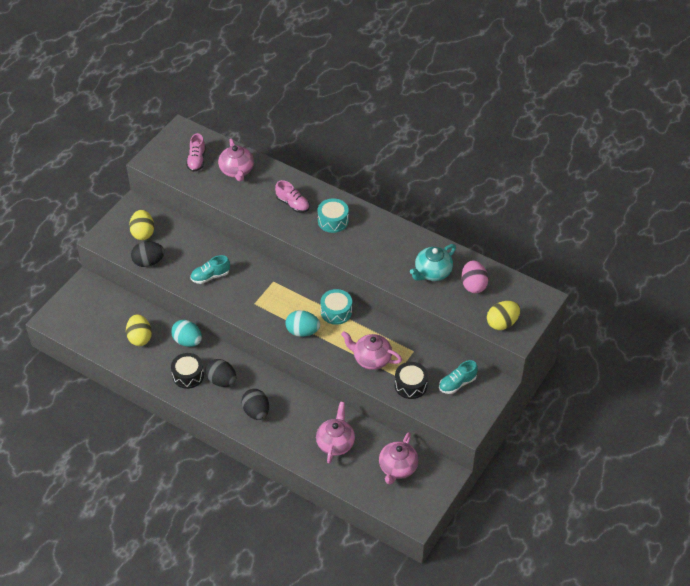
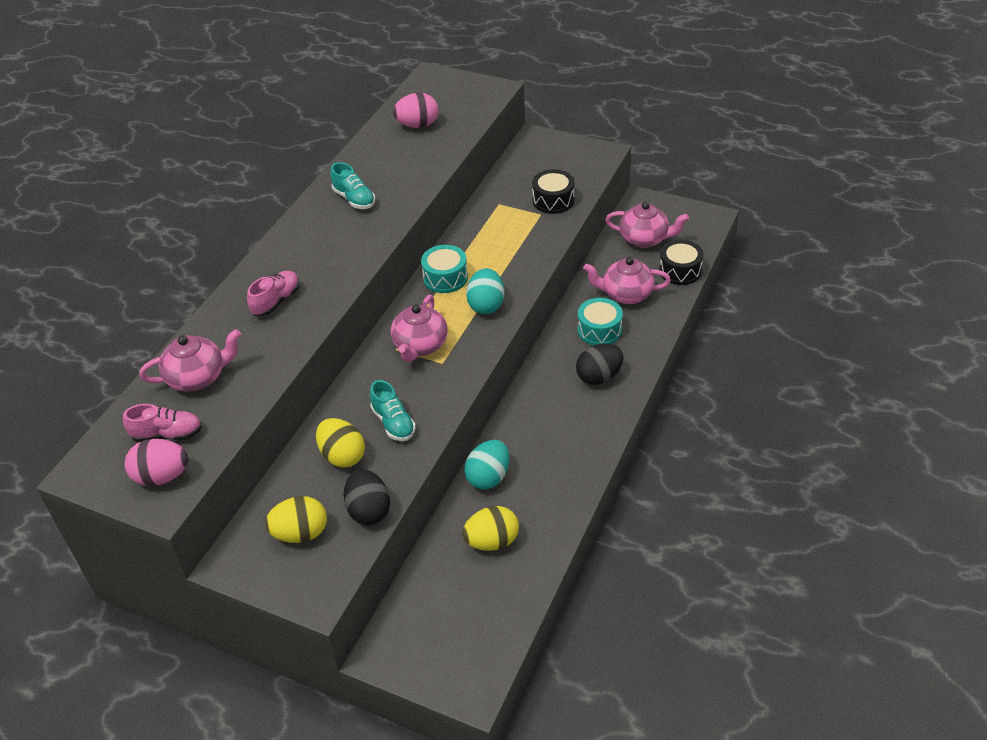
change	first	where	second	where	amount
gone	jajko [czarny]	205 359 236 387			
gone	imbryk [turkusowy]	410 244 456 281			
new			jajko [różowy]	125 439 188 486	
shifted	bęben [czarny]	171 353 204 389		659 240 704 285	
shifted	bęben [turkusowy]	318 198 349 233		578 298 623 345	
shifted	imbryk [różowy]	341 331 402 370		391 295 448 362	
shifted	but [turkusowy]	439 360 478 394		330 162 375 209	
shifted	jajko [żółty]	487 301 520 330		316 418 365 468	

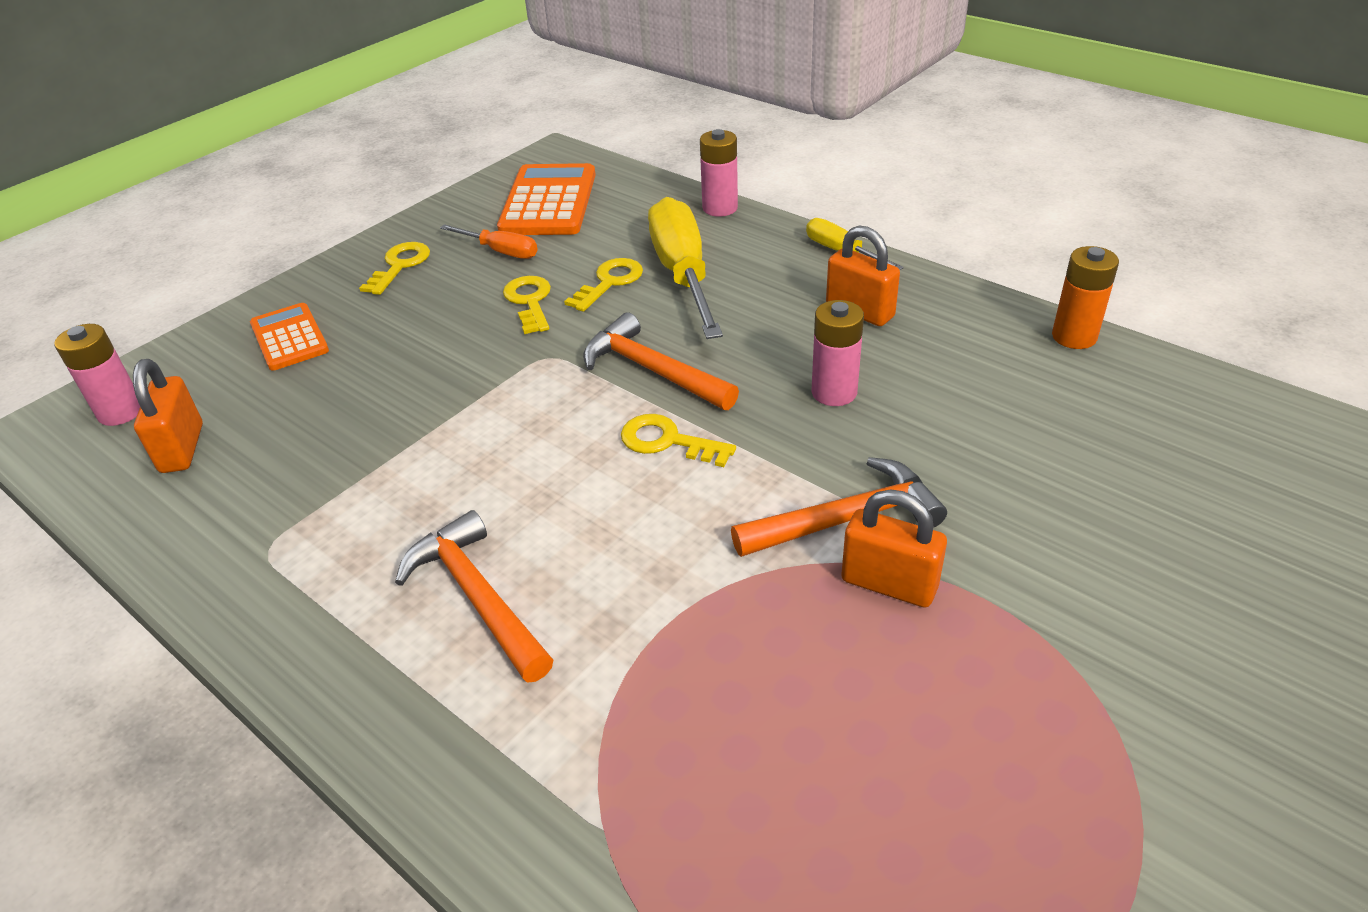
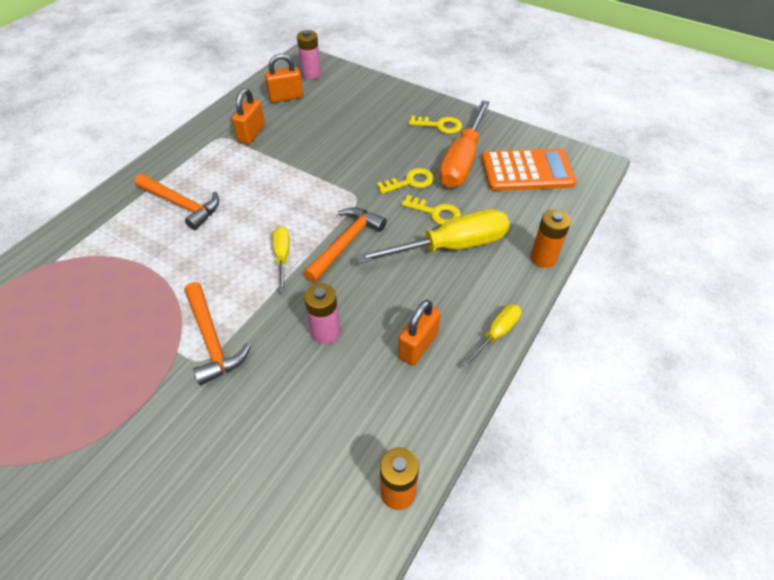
change	first	where	second	where	amount
gone	kalkulator [pomarańczowy]	250 303 329 371			
shifted	kłódka [pomarańczowy]	841 489 947 608		232 88 265 144	
swapped	klucz [żółty]	621 414 736 467	śrubokręt [żółty]	273 226 290 292	
repainted	bateria [różowy]	700 129 738 217	bateria [pomarańczowy]	530 209 571 268	
rotated	młotek [pomarańczowy]	395 510 553 683		135 174 219 230	75 degrees clockwise
scaled	śrubokręt [pomarańczowy]	440 224 538 259		439 100 490 188	x1.95

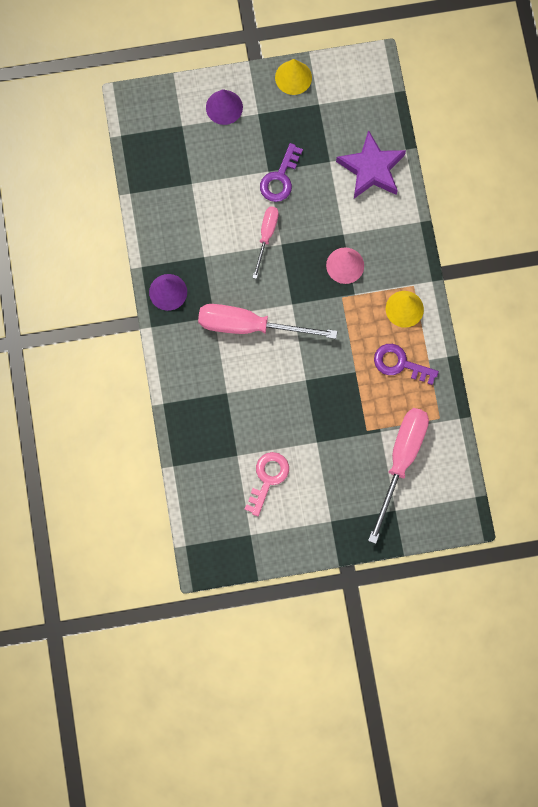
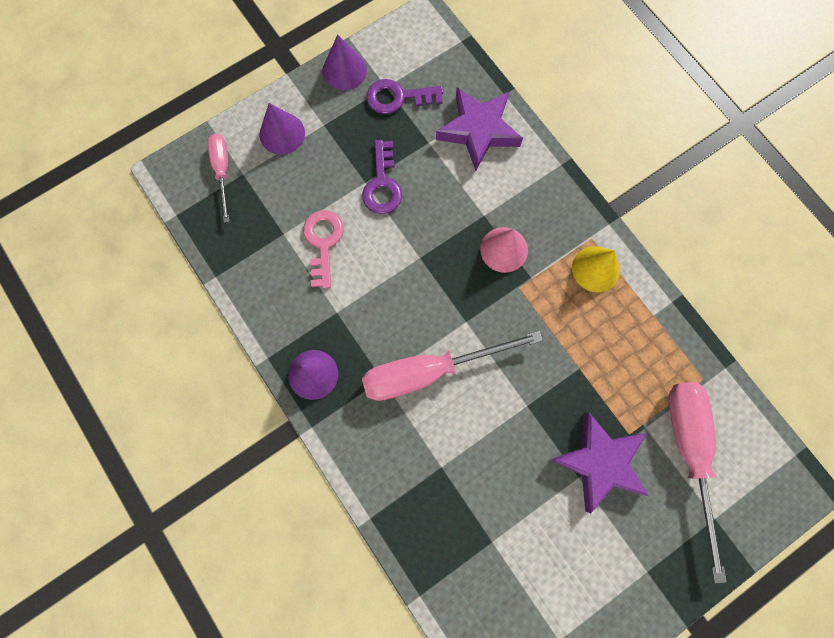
change	first	where	second	where	amount
new			gwiazda [fioletowy]	551 412 649 513	
shifted	klucz [różowy]	244 452 289 516		303 210 344 288	
shifted	śrubokręt [różowy]	252 207 279 279		207 134 230 223	
shifted	klucz [fioletowy]	374 344 439 385		366 79 443 114	
repainted	stożek [żółty]	275 59 312 95	stożek [fioletowy]	322 35 367 90	

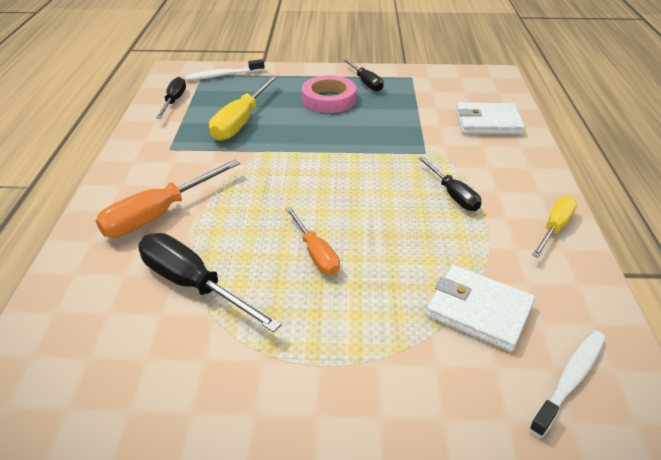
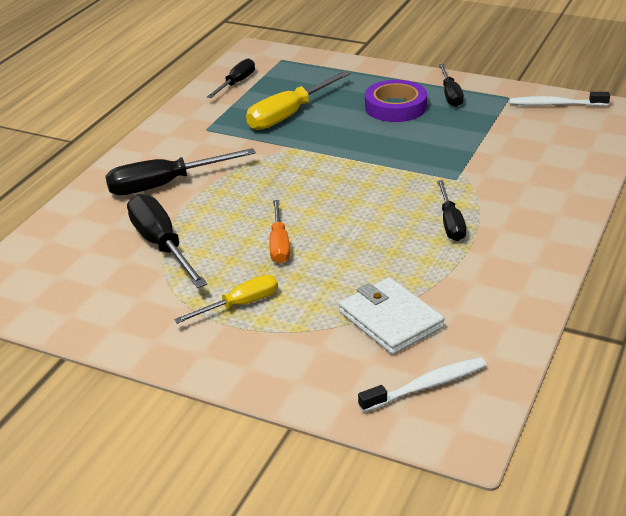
change	first	where	second	where	amount
gone	portfel [biały]	456 103 525 135			
shifted	szczoteczka do zębów [biały]	185 59 265 81		509 92 610 106	
shifted	śrubokręt [żółty]	532 196 577 258		174 275 278 324	
repainted	śrubokręt [pomarańczowy]	95 159 240 238	śrubokręt [czarny]	105 148 256 195	
repainted	taśma klejąca [różowy]	302 75 356 113	taśma klejąca [fioletowy]	365 80 427 122	

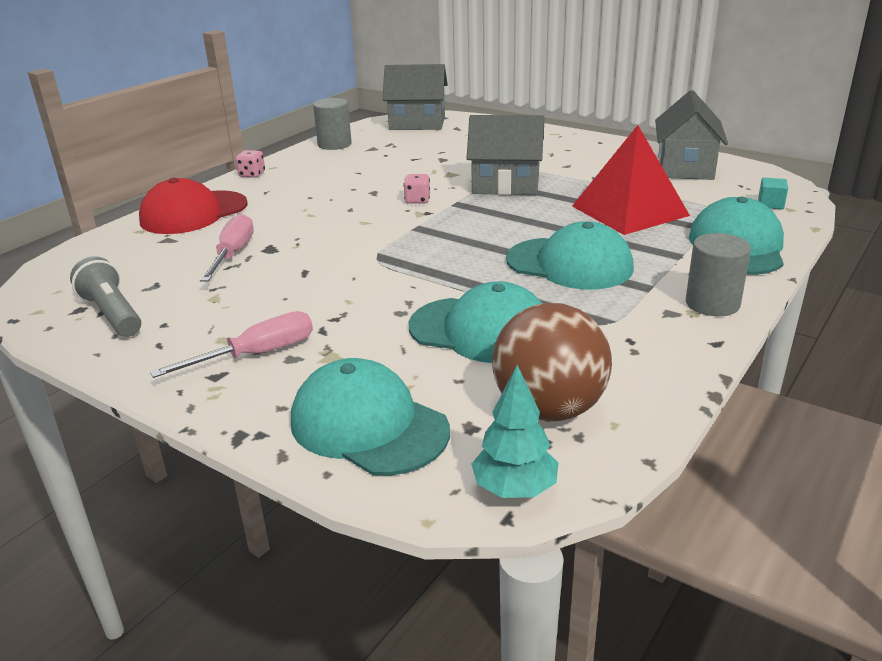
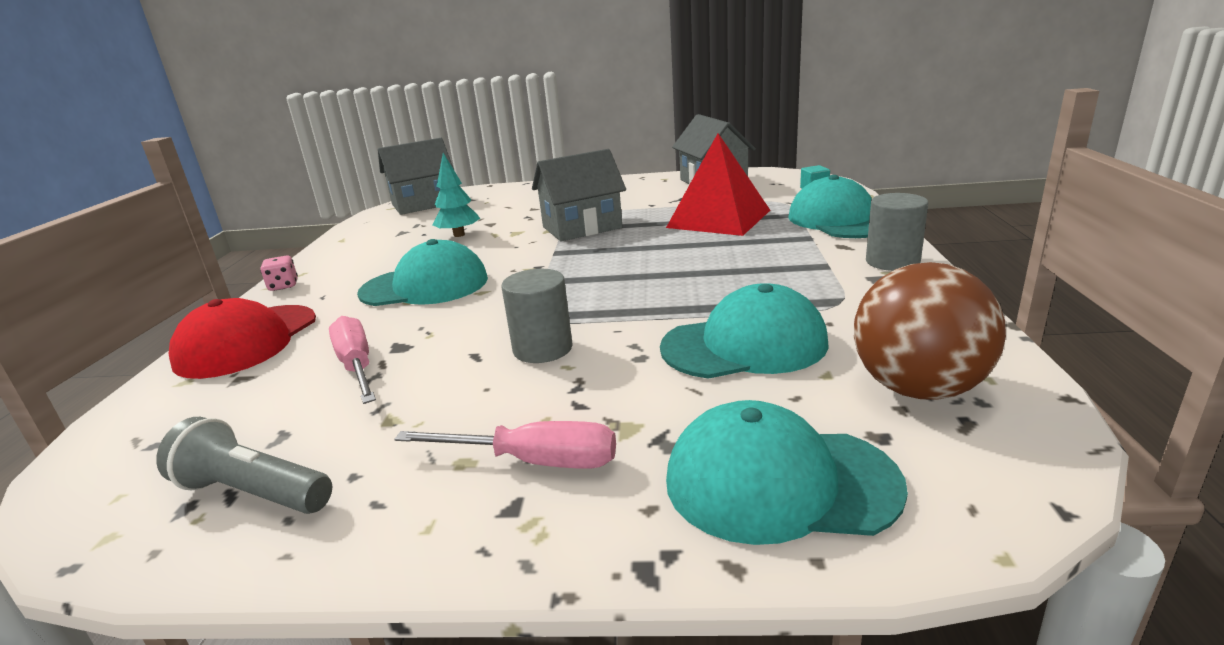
change	first	where	second	where	amount
gone	kostka do gry [różowy]	403 174 430 204			
shifted	walec [szary]	313 98 352 150		502 269 573 363	
shifted	drzewko [turkusowy]	472 365 559 498		432 153 480 237	
shifted	czapka [turkusowy]	506 221 634 290		357 239 488 306	
rotated	śrubokręt [różowy]	150 311 313 378		394 421 616 469	75 degrees clockwise

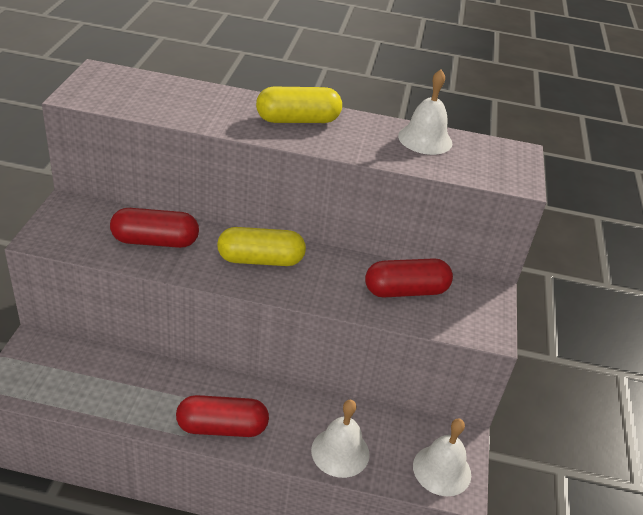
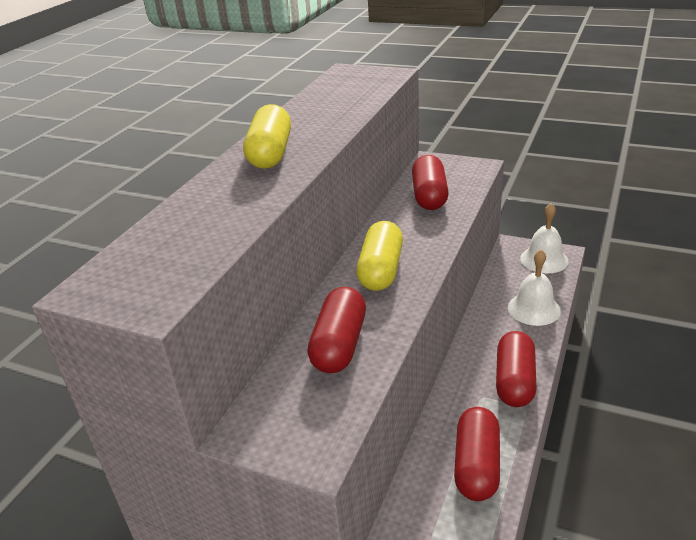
change	first	where	second	where	amount
gone	dzwonek [biały]	398 69 452 155			
new			kapsułka [czerwony]	454 407 500 501	

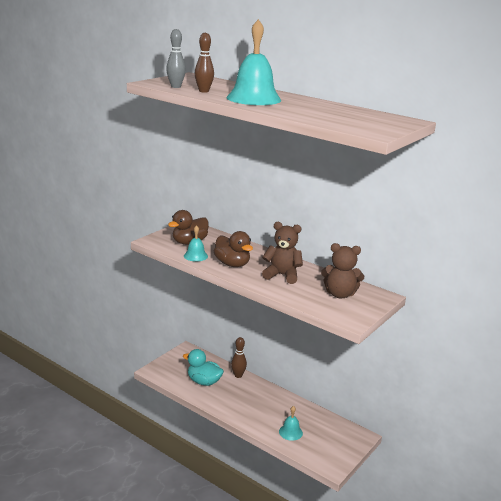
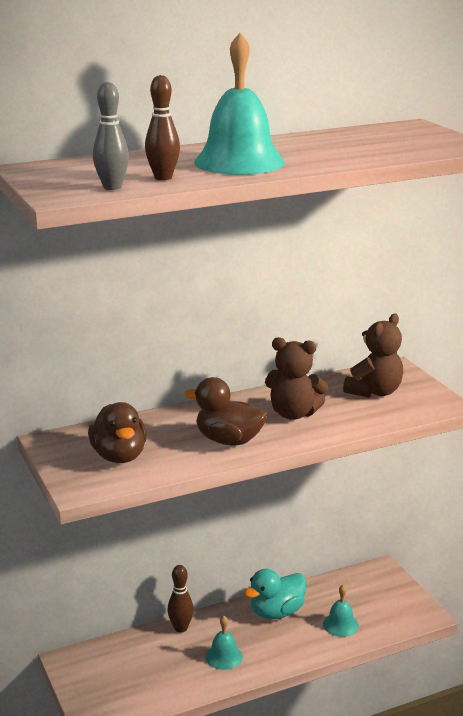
change	first	where	second	where	amount
shifted	kaczka [turkusowy]	183 349 224 386		244 569 306 619	
shifted	dzwonek [turkusowy]	184 225 208 262		205 616 243 670	
rotated	kaczka [brązowy]	214 231 253 267		184 377 267 445	150 degrees counterclockwise
rotated	miś [brązowy]	262 222 303 284		265 337 328 420	120 degrees counterclockwise

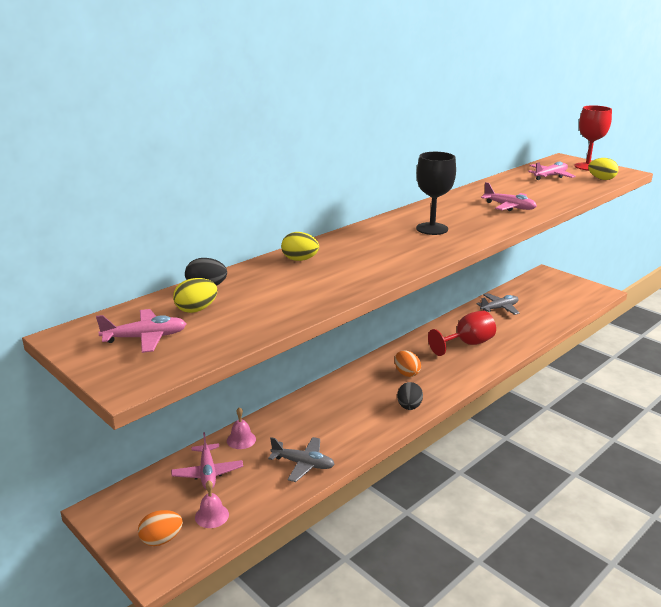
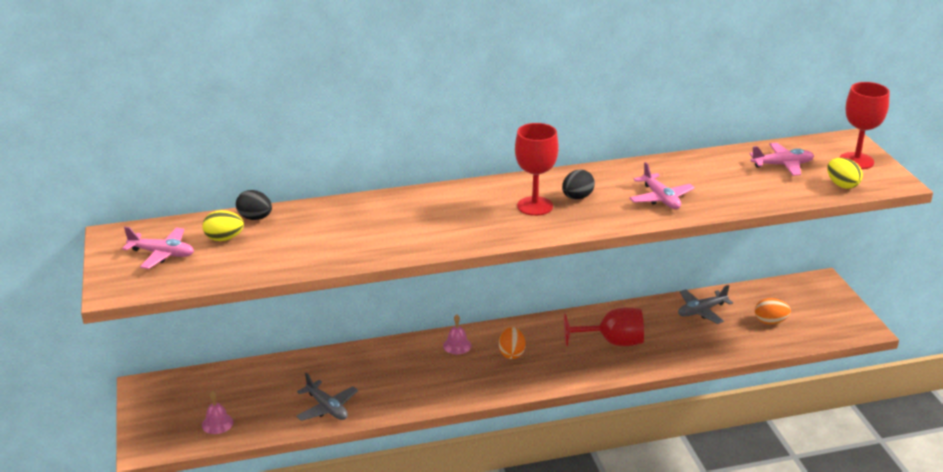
change	first	where	second	where	amount
gone	samolot [różowy]	171 432 243 490			
gone	jajko [żółty]	281 232 319 261			
shifted	jajko [pomarańczowy]	138 510 183 546		755 298 791 324	
shifted	dzwonek [różowy]	227 407 256 449		443 314 472 354	
shifted	jajko [czarny]	397 382 423 410		562 169 595 199	
repainted	kielich [czarny]	416 152 456 235	kielich [czerwony]	515 123 558 216	
rotated	samolot [szary]	476 293 519 315		678 285 733 324	150 degrees clockwise

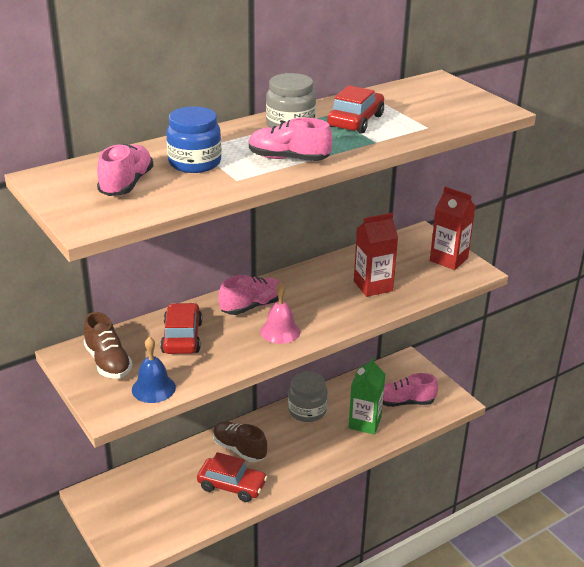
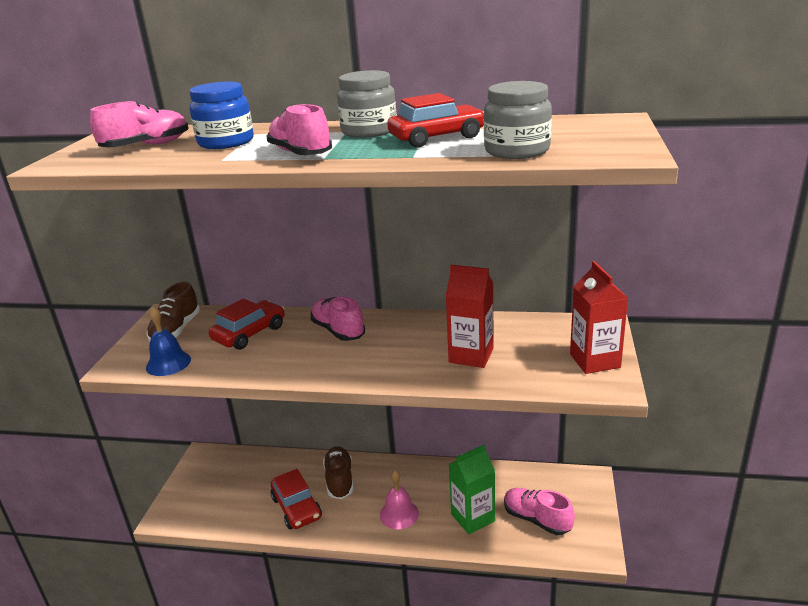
change	first	where	second	where	amount
shifted	dzwonek [różowy]	260 282 300 344		380 470 419 529	
shifted	słoik [szary]	288 371 328 422		484 81 552 159	
rotated	but [różowy]	218 275 280 315		310 297 365 341	135 degrees counterclockwise

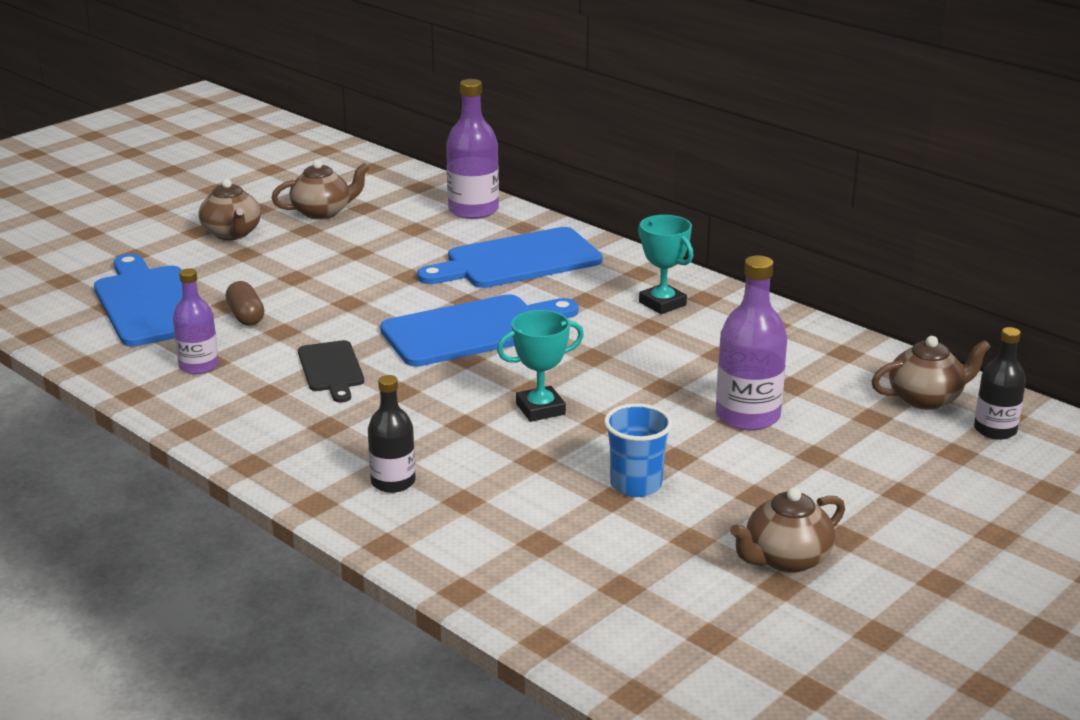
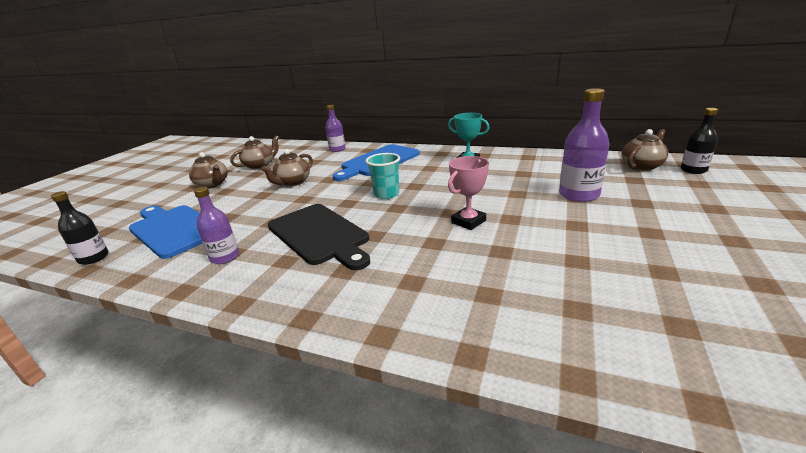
change	first	where	second	where	amount
gone	kapsułka [brązowy]	226 281 264 326			
gone	szklanka [niebieski]	604 404 672 497			
shifted	butelka [czarny]	368 375 416 493		51 191 109 265	
shifted	imbryk [brązowy]	730 487 845 573		261 149 313 186	
swapped	deska do krojenia [niebieski]	380 294 579 367	szklanka [turkusowy]	366 153 400 199	
repainted	puchar [turkusowy]	497 310 584 422	puchar [różowy]	448 156 489 230	
scaled	deska do krojenia [czarny]	298 340 364 403		268 204 370 270	x1.79
scaled	butelka [fioletowy]	446 79 499 219		325 105 346 152	x0.64

